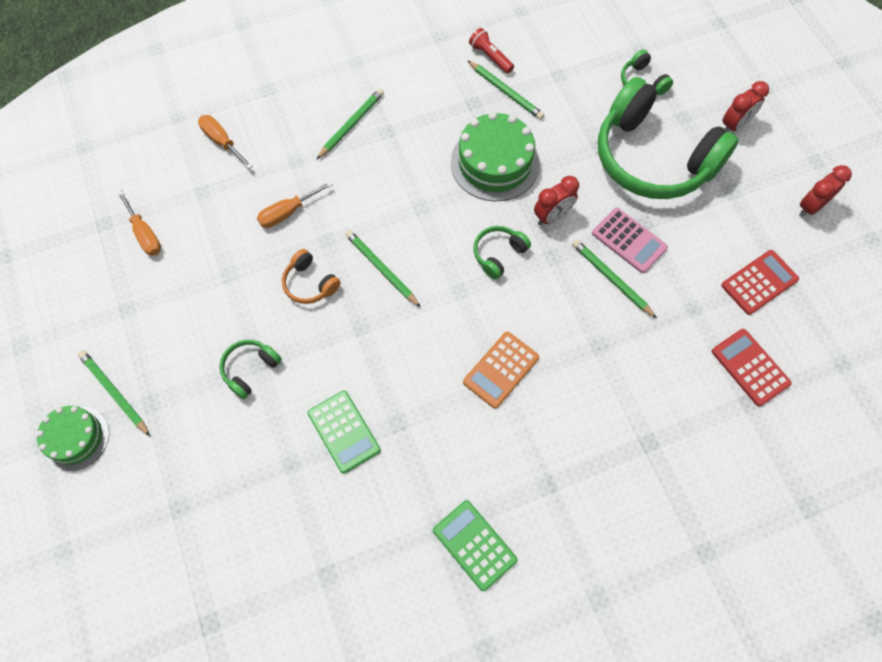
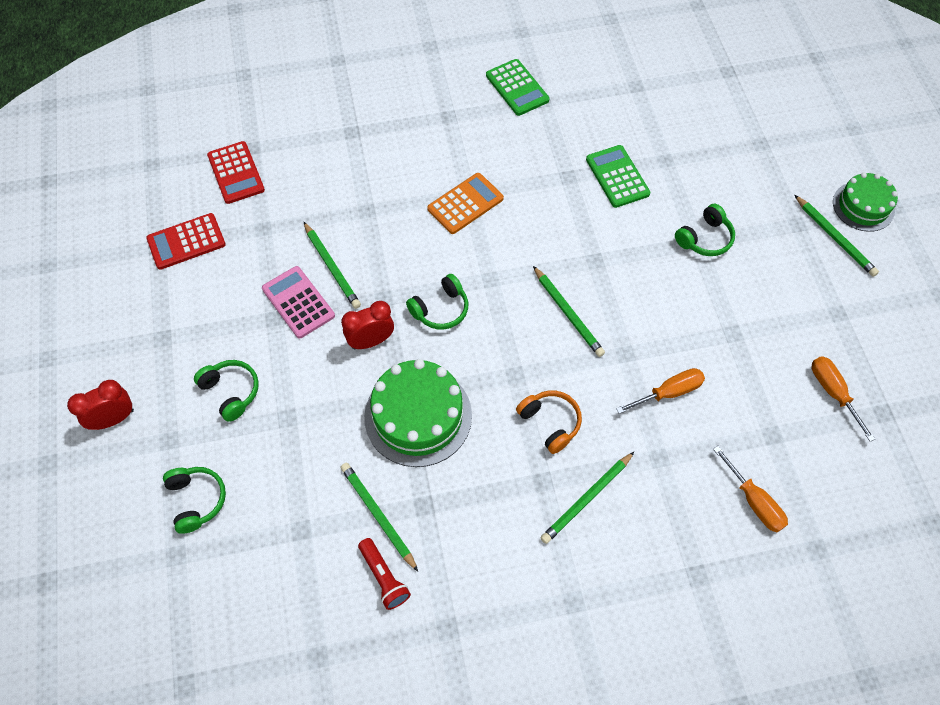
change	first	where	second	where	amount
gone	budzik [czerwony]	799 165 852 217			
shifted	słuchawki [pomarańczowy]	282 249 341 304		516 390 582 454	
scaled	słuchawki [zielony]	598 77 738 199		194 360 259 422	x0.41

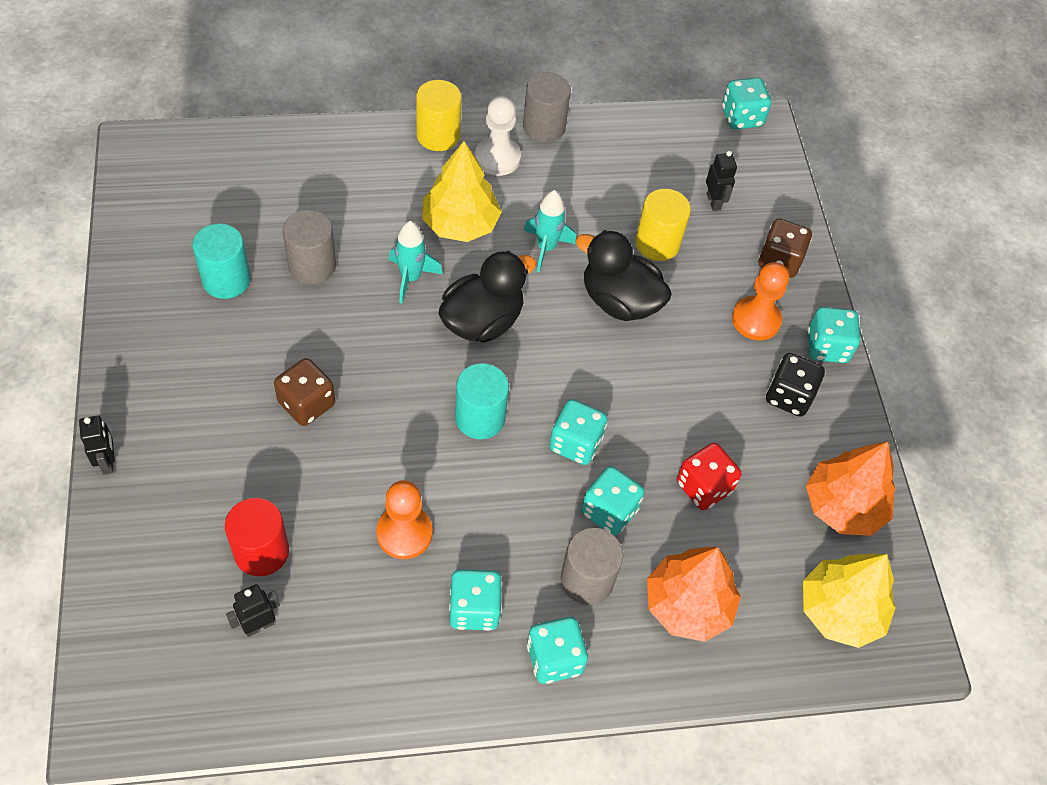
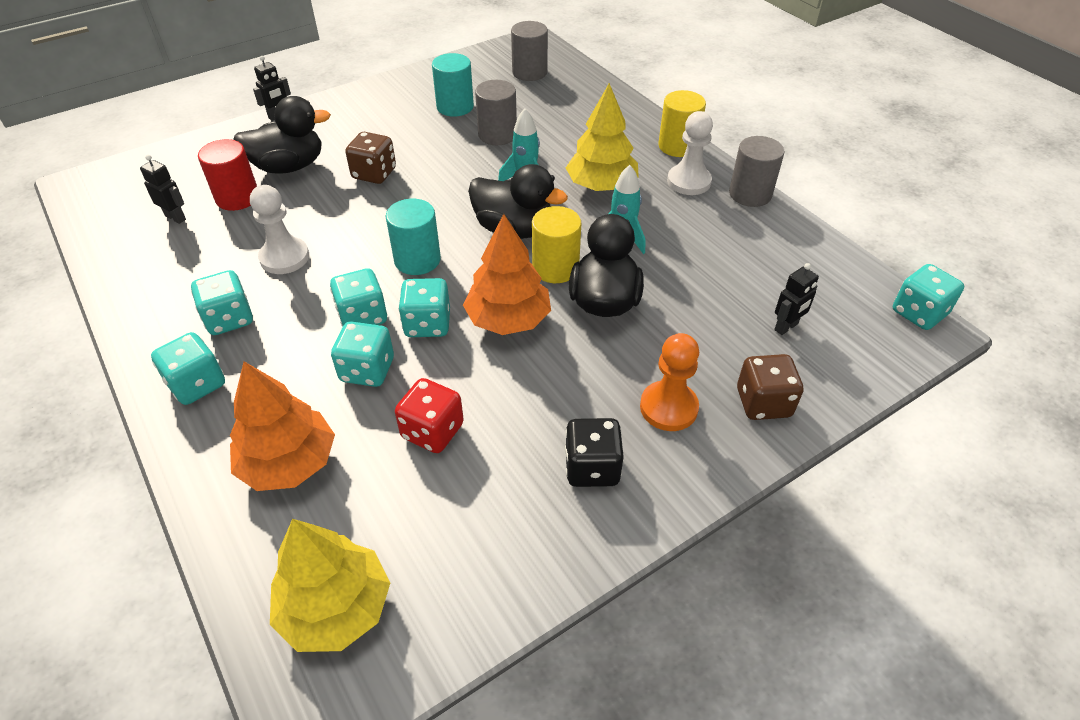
change	first	where	second	where	amount
new			kaczka [czarny]	233 96 331 174	
shifted	walec [szary]	560 528 623 605		511 21 548 81	
shifted	walec [żółty]	635 189 691 261		532 206 581 283	
shifted	drzewko [pomarańczowy]	806 441 895 536		463 214 551 335	
shifted	kostka do gry [turkusowy]	808 307 861 363		330 268 387 327	
repainted	pionek [pomarańczowy]	376 480 433 559	pionek [biały]	250 185 309 274	

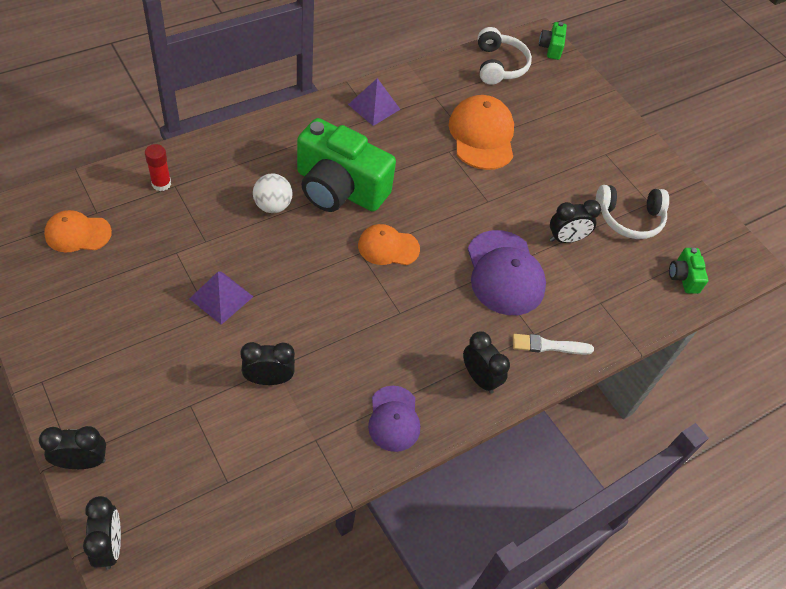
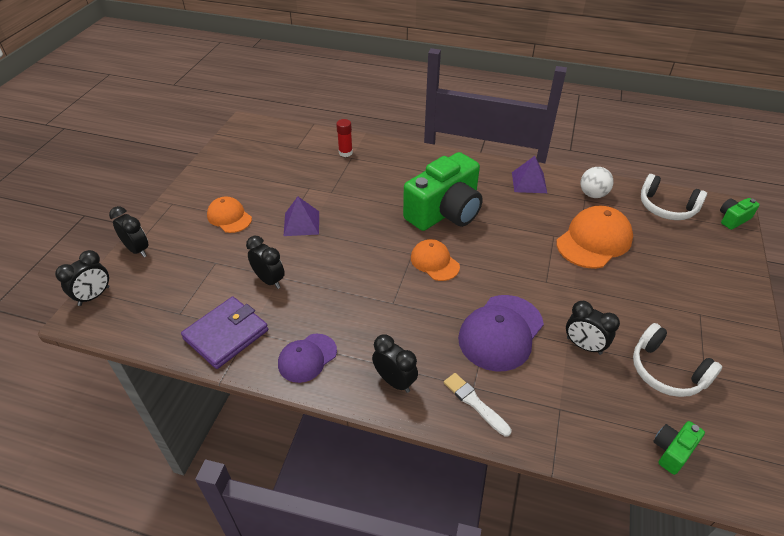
change	first	where	second	where	amount
new			portfel [fioletowy]	181 297 268 369	
shifted	czapka [pomarańczowy]	44 210 112 252		207 196 252 233	
shifted	piłka [biały]	253 174 293 213		581 167 614 198	
rotated	aparat fotograficzny [zielony]	297 118 396 212		403 152 483 231	120 degrees counterclockwise
rotated	budzik [czarny]	463 331 510 394		372 334 418 393	60 degrees counterclockwise
rotated	słuchawki [biały]	478 27 532 85		641 174 707 220	75 degrees clockwise

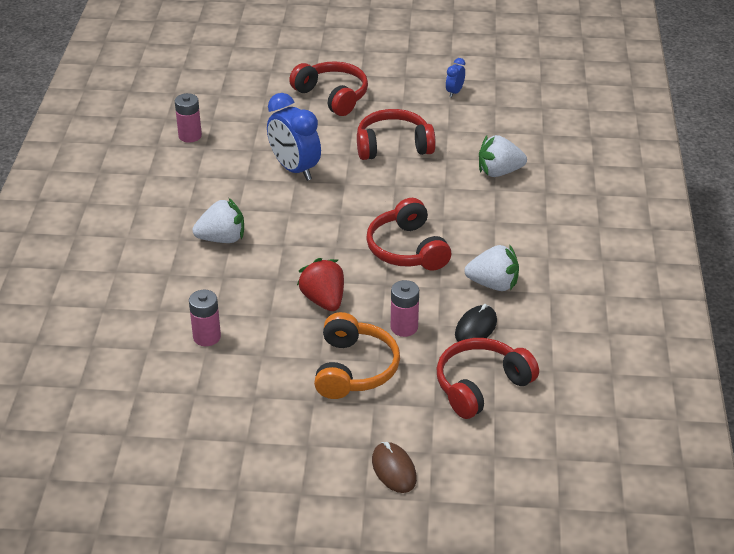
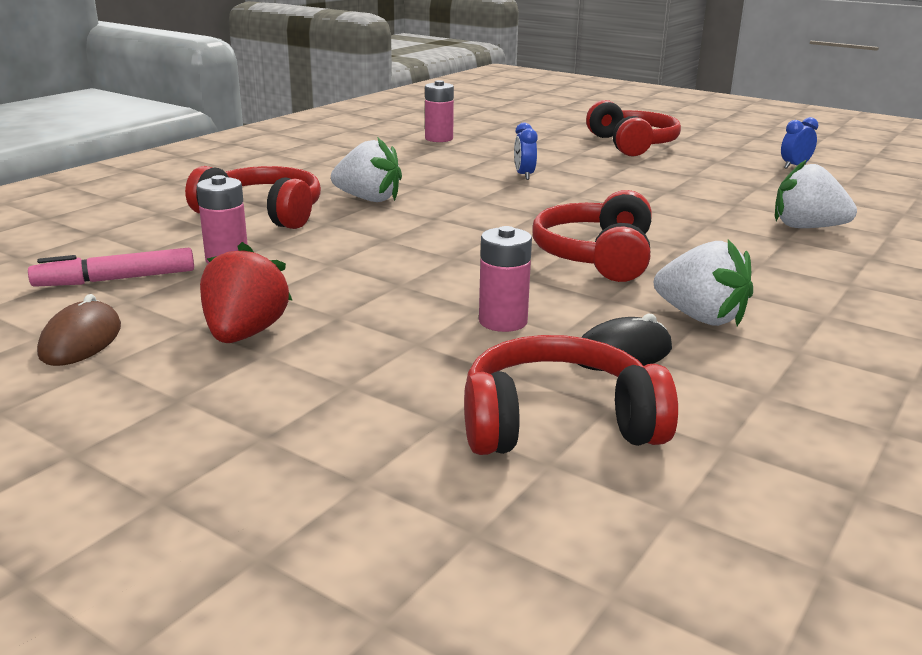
change	first	where	second	where	amount
gone	słuchawki [pomarańczowy]	314 312 400 399			
new			flamaster [różowy]	28 248 194 287	
shifted	truskawka [czerwony]	297 258 344 311		200 242 292 343	
shifted	słuchawki [czerwony]	357 109 436 160		185 166 321 229	
shifted	myszka [brązowy]	372 442 417 493		37 294 121 366	
scaled	budzik [niebieski]	267 93 321 181		514 123 538 180	x0.48

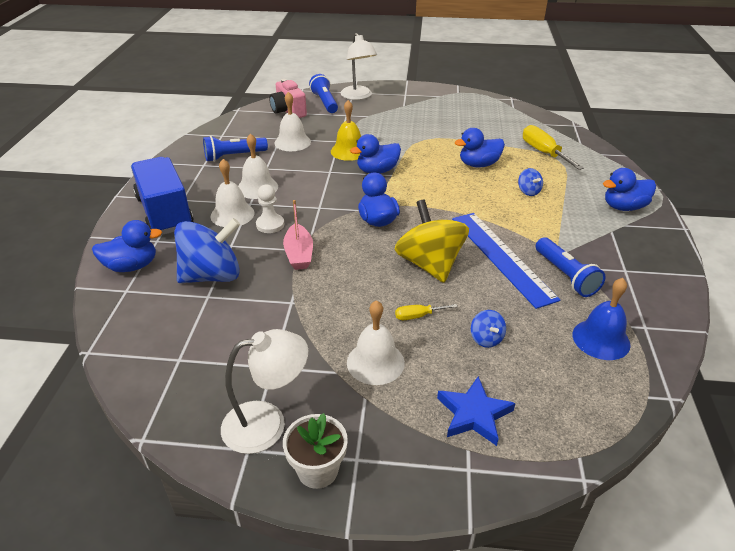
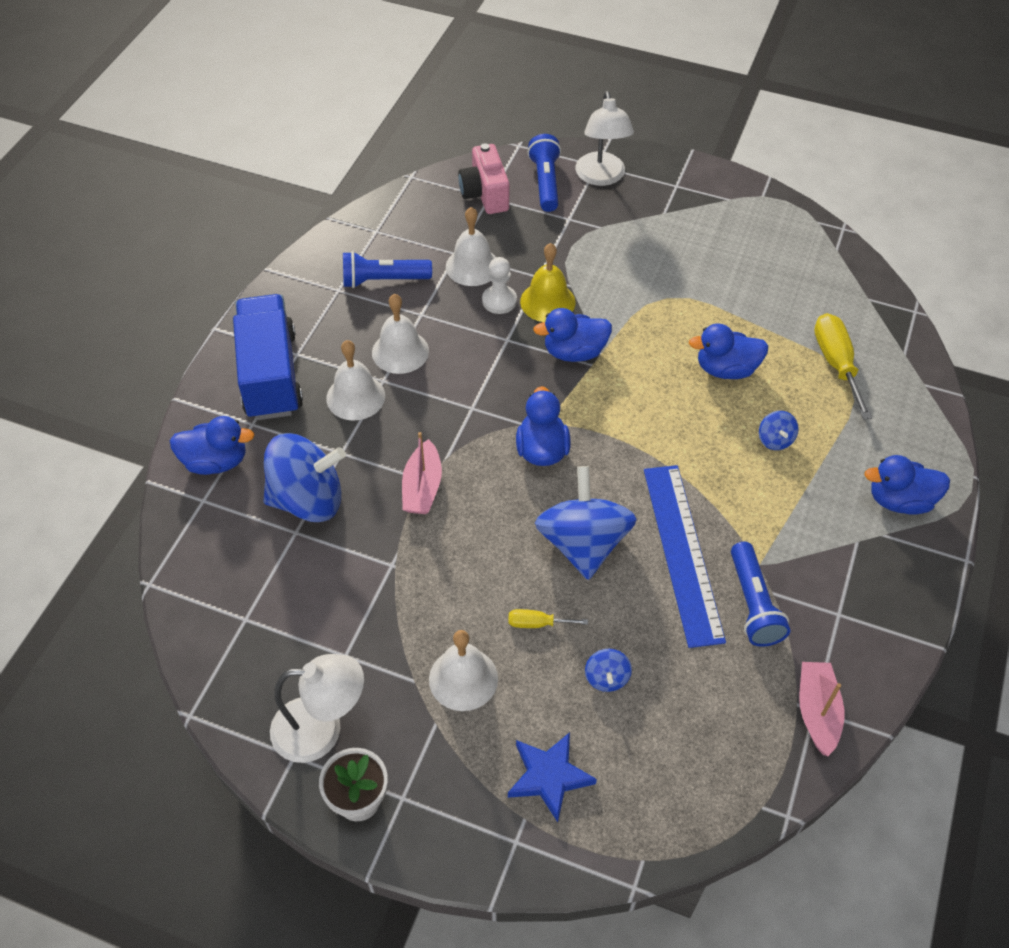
change	first	where	second	where	amount
gone	dzwonek [niebieski]	572 278 631 360			
new			łódka [różowy]	799 662 844 756	
shifted	pionek [biały]	256 185 284 233		482 257 517 314	
repainted	bączek [żółty]	395 199 469 283	bączek [niebieski]	535 466 637 580	

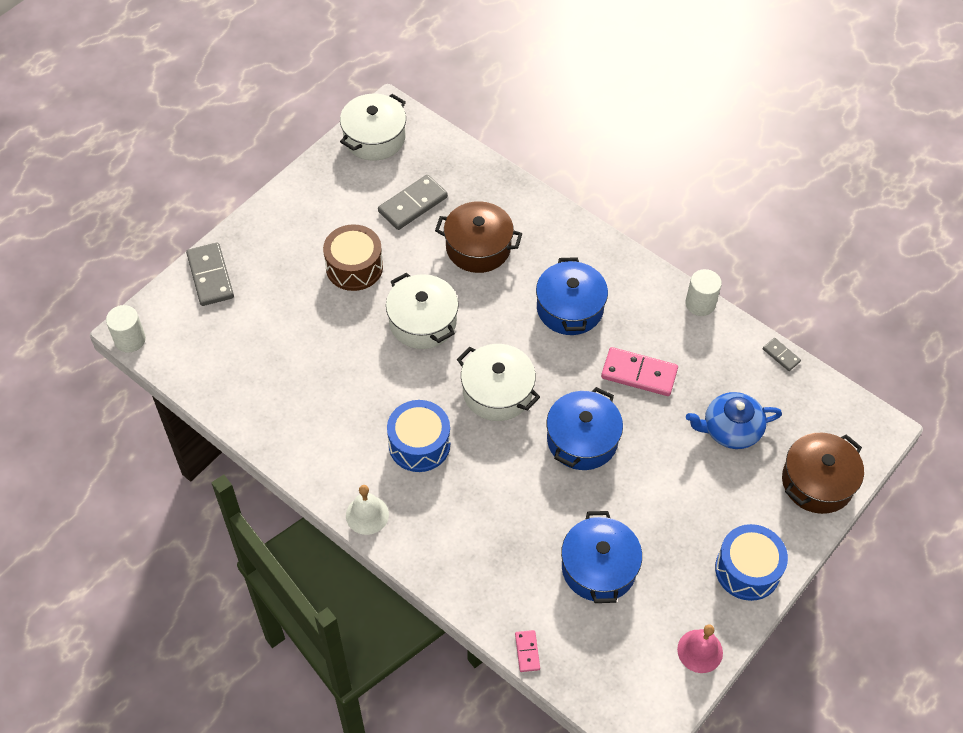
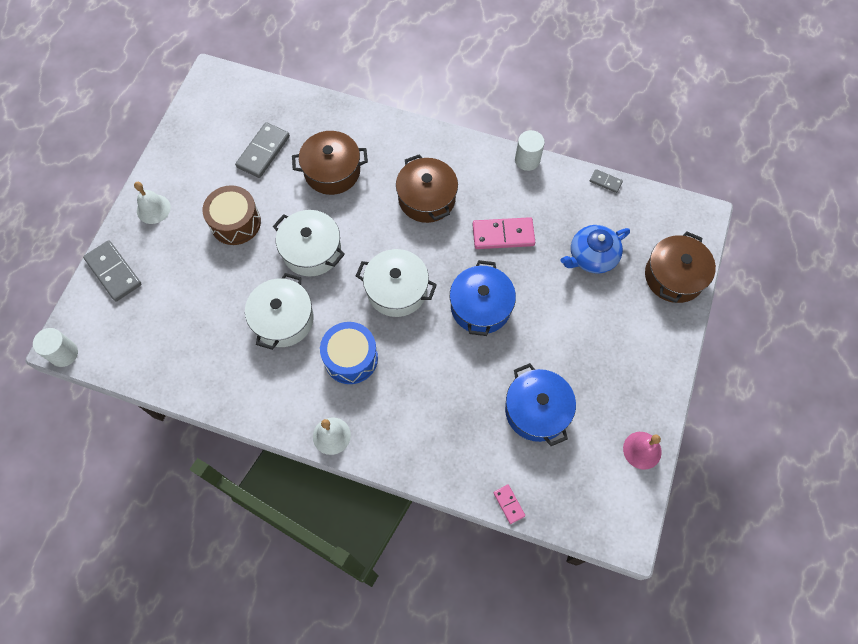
change	first	where	second	where	amount
gone	bęben [niebieski]	715 524 788 601			
new			dzwonek [biały]	134 182 171 224	
shifted	garnek [biały]	340 94 406 161		245 273 314 350	
repainted	garnek [niebieski]	536 257 608 335	garnek [brązowy]	396 154 458 223	

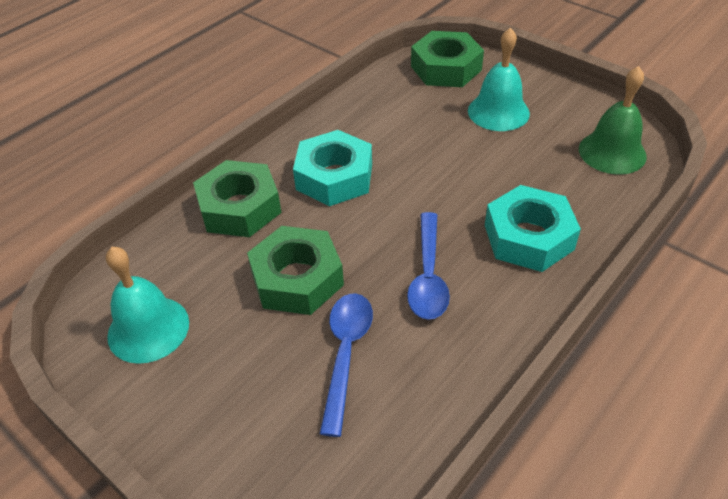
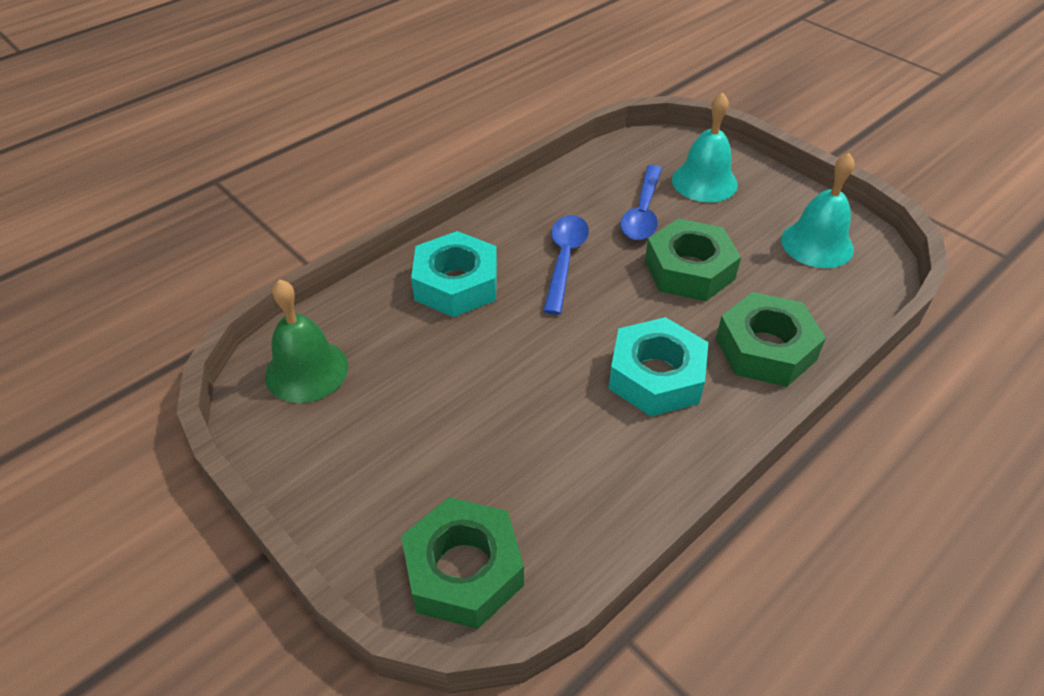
change	first	where	second	where	amount
shifted	dzwonek [turkusowy]	468 28 530 131		672 93 738 202	

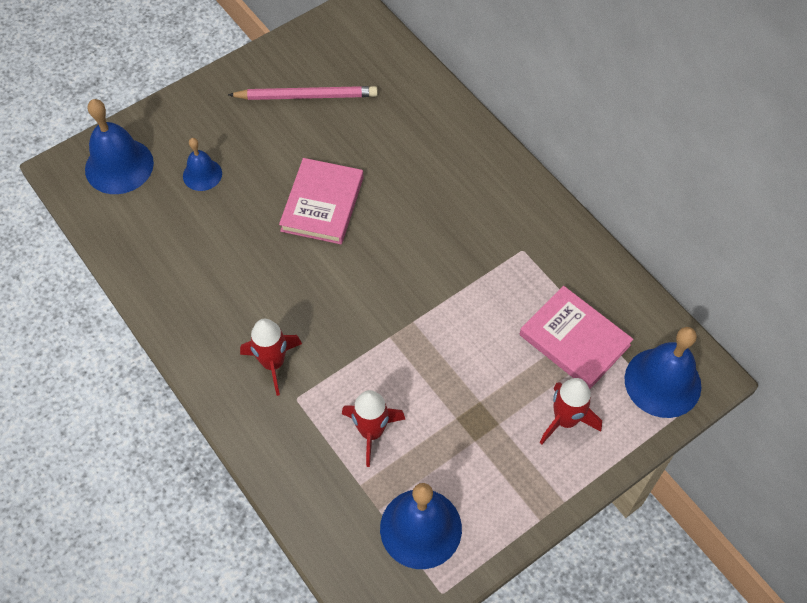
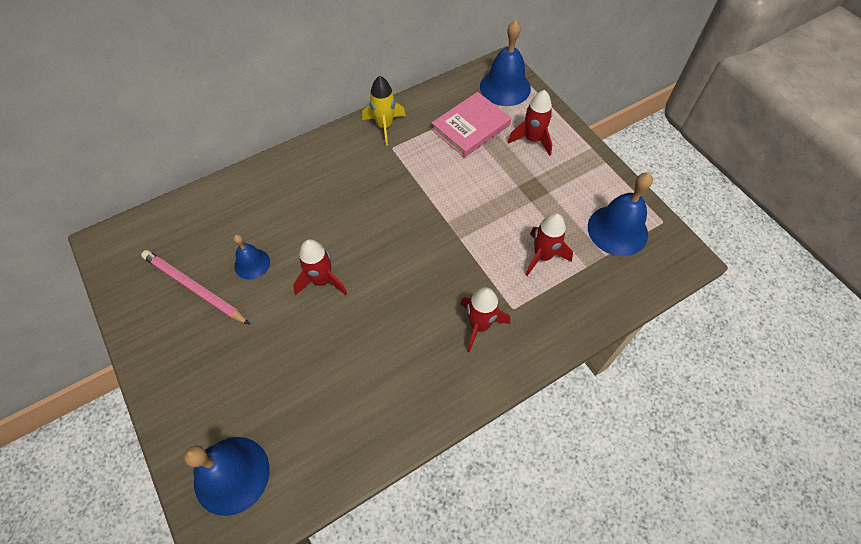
change	first	where	second	where	amount
new			rakieta [żółty]	362 76 406 145	
shifted	dzwonek [niebieski]	183 138 222 191		233 234 270 280	
swapped	książka [różowy]	279 158 364 244	rakieta [czerwony]	293 239 347 295	
rotated	ołówek [różowy]	228 86 378 100		141 250 250 325	60 degrees counterclockwise

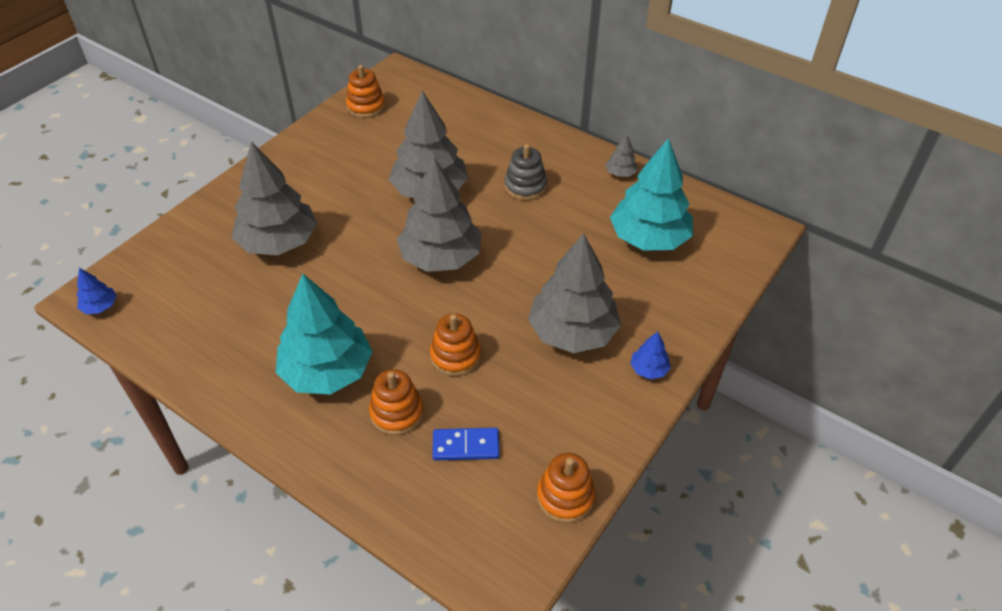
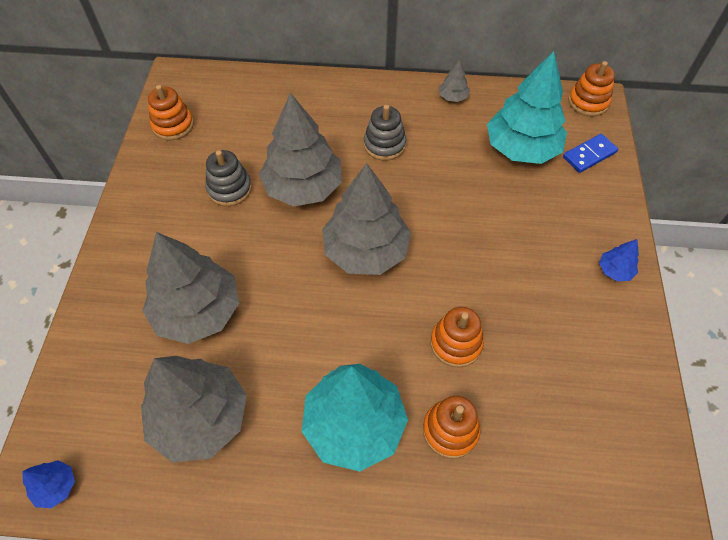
change	first	where	second	where	amount
new			zabawka nakładanka [szary]	206 150 252 206	
shifted	kostka domina [niebieski]	432 428 500 461		563 134 618 173	
shifted	drzewko [szary]	528 233 621 353		141 356 247 463	
shifted	zabawka nakładanka [pomarańczowy]	537 453 595 523		568 61 615 117	

